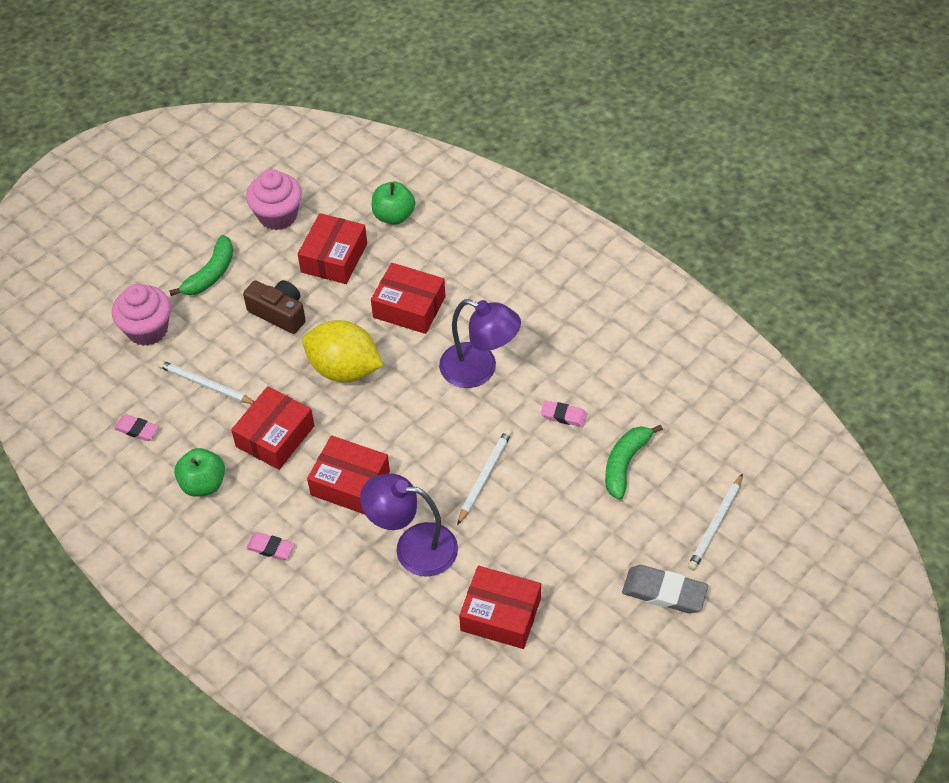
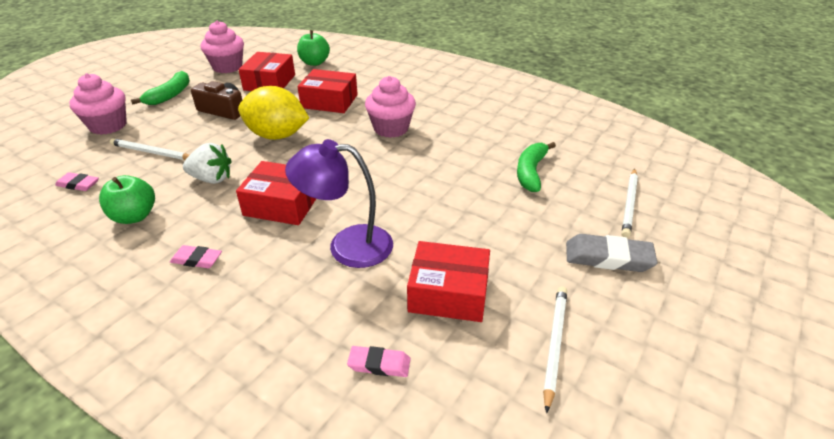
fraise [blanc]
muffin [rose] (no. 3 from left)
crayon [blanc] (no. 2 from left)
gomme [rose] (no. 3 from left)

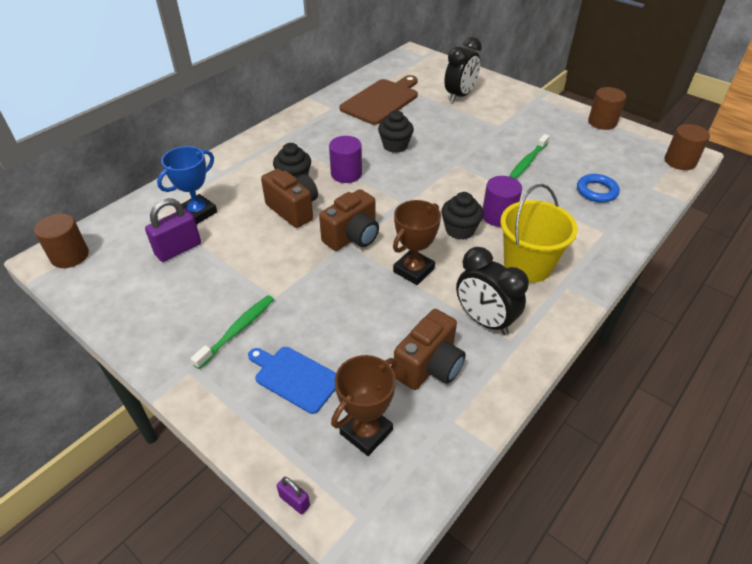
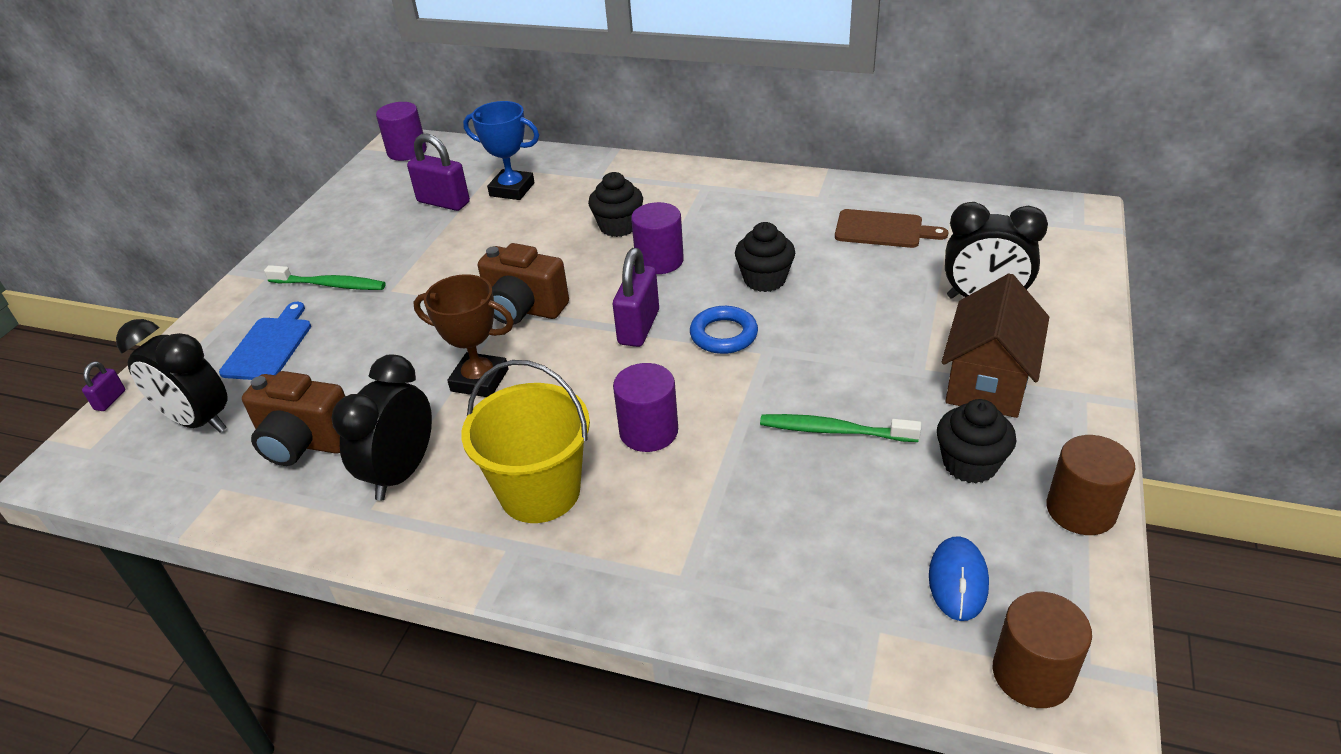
cylindre [violet] (no. 1 from left)
appareil photo [marron] (no. 1 from left in the first image)
réveil [noir] (no. 1 from left)
planche à découper [marron]
muffin [noir] (no. 3 from left)
anneau [bleu]
cadenas [violet] (no. 3 from left)
souris [bleu]
maison [marron]

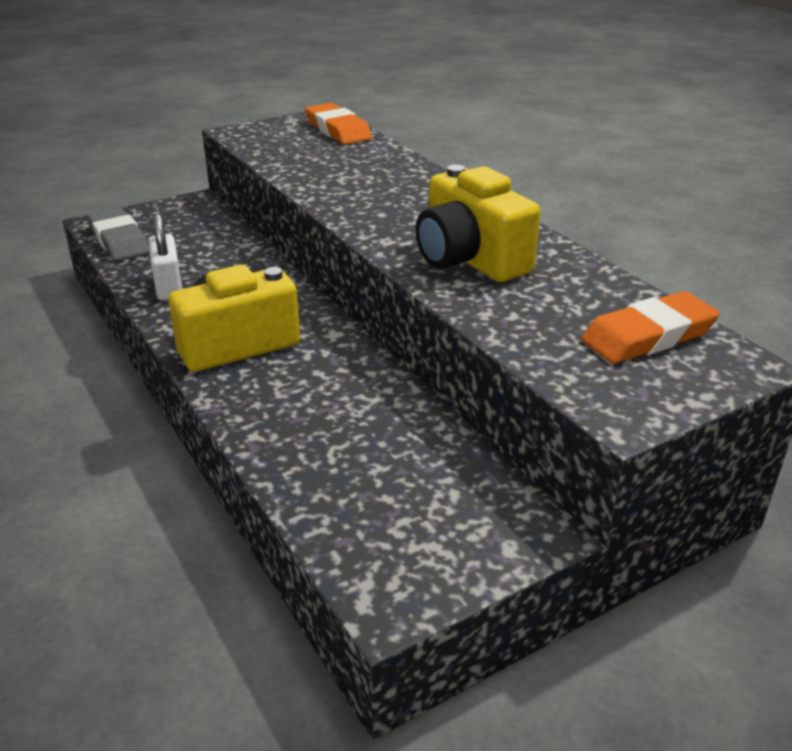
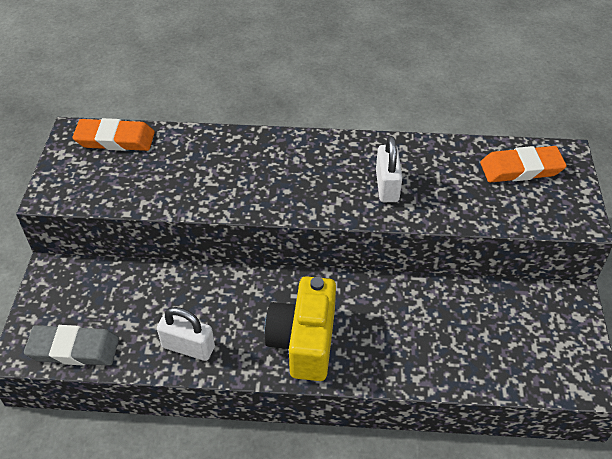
cadenas [blanc] (no. 2 from left)
gomme [orange] (no. 2 from left)

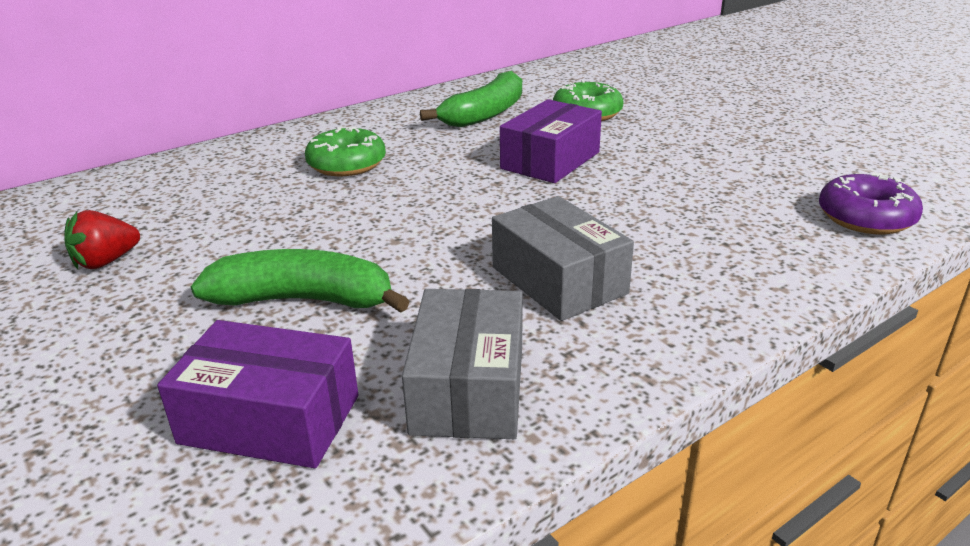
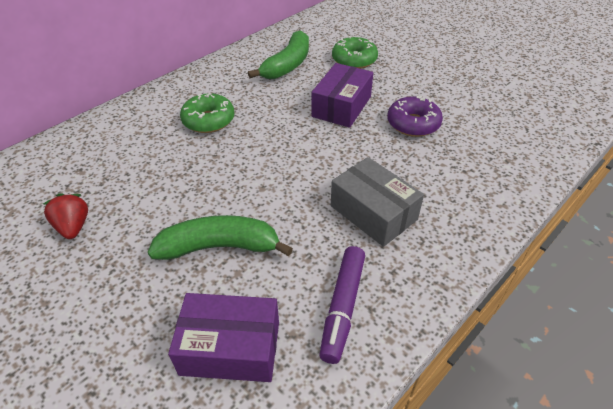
fraise [rouge]
feutre [violet]
beignet [violet]

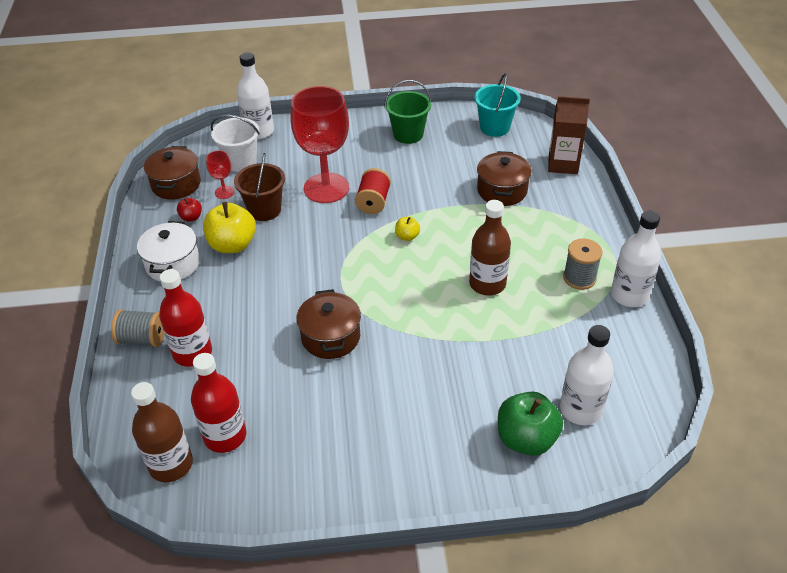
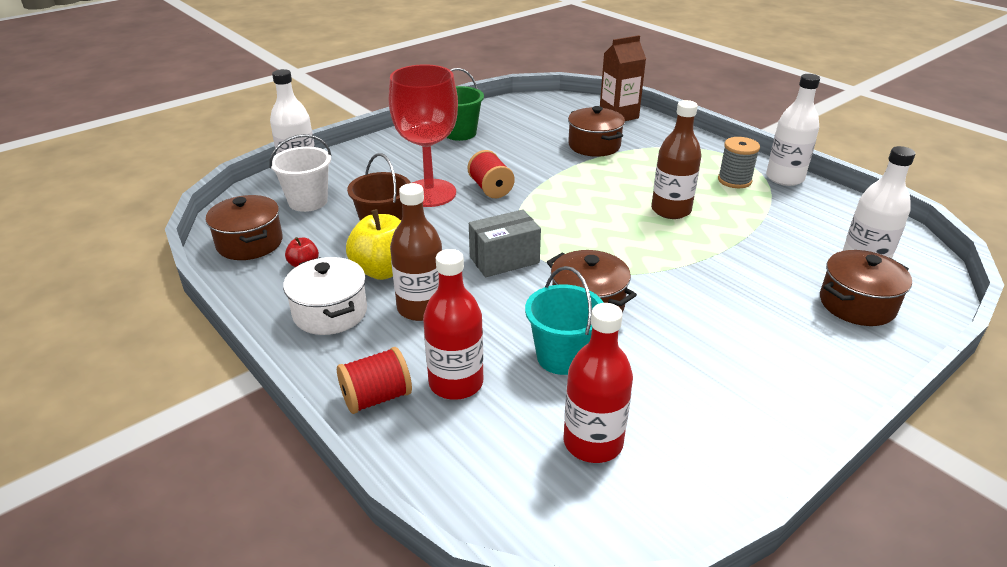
bobine [rouge] (no. 1 from left)
bouteille [marron] (no. 1 from left)
verre à pied [rouge] (no. 1 from left in the first image)
pomme [jaune] (no. 2 from left in the first image)
seau [turquoise]
marmite [marron] (no. 4 from left)
boîte [gris]

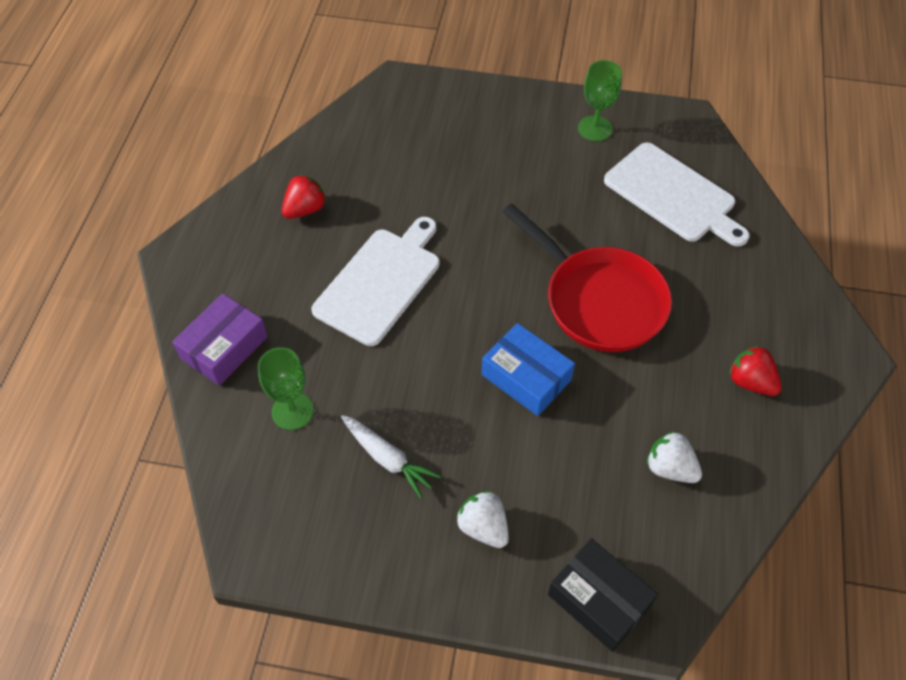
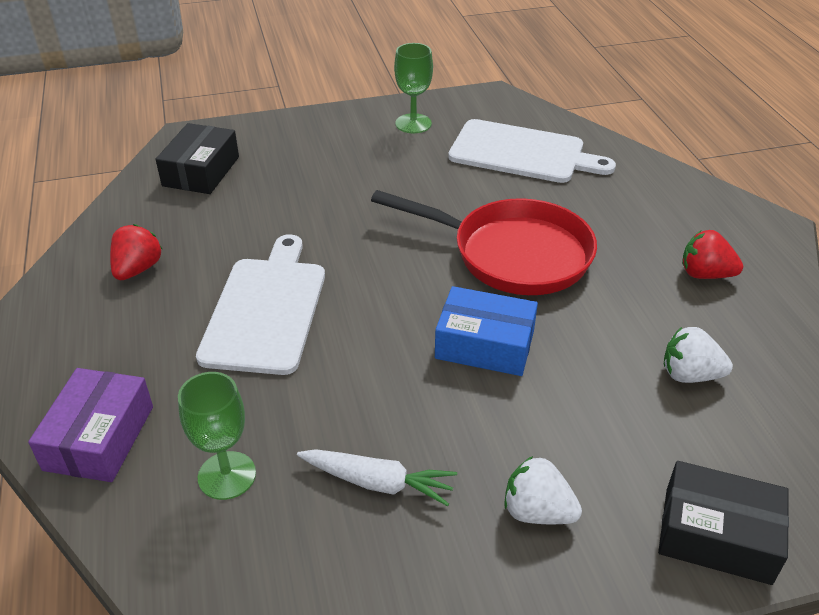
boîte [noir] (no. 1 from left)

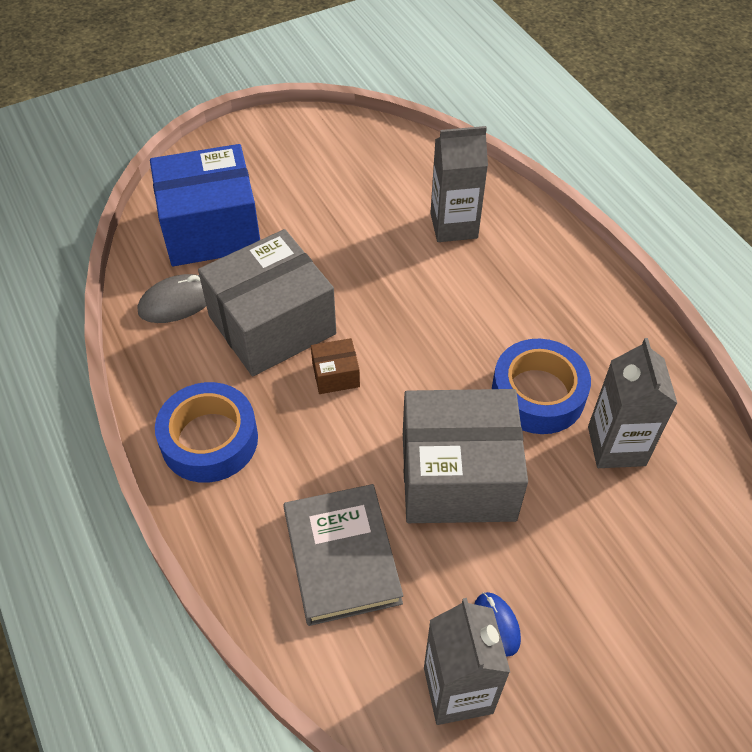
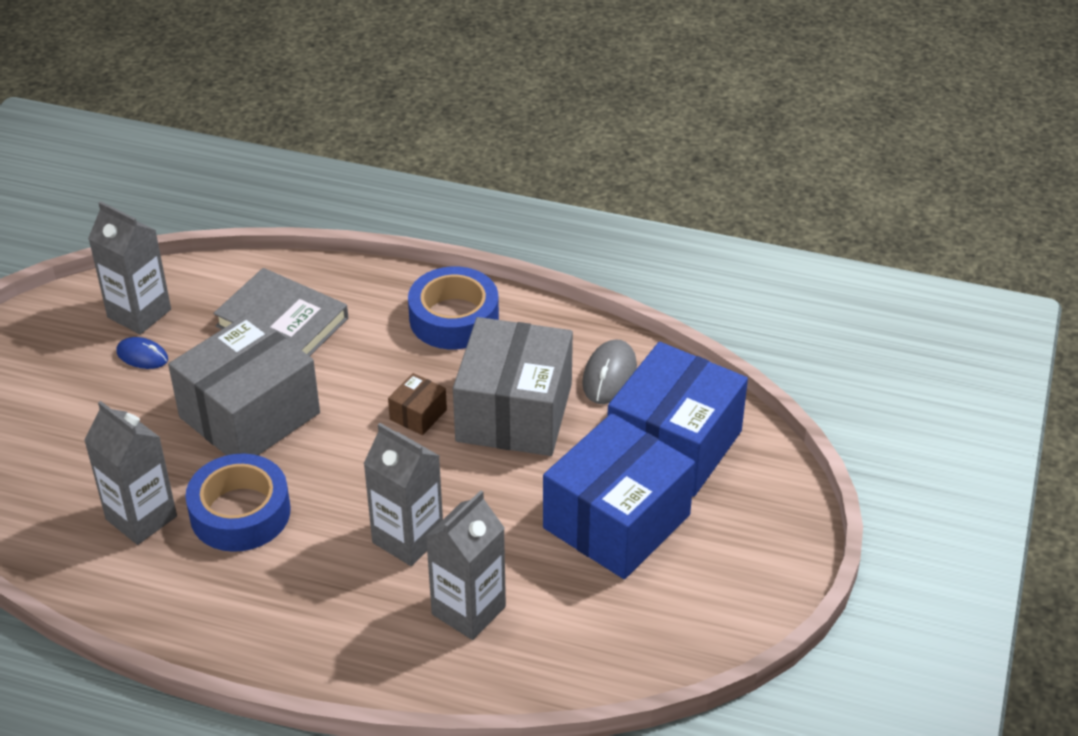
brique de lait [gris] (no. 3 from left)
boîte [bleu] (no. 1 from left)

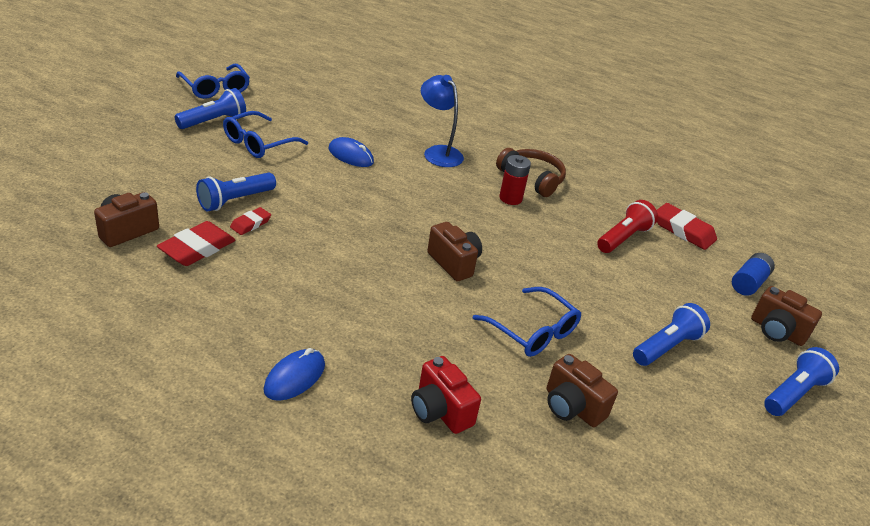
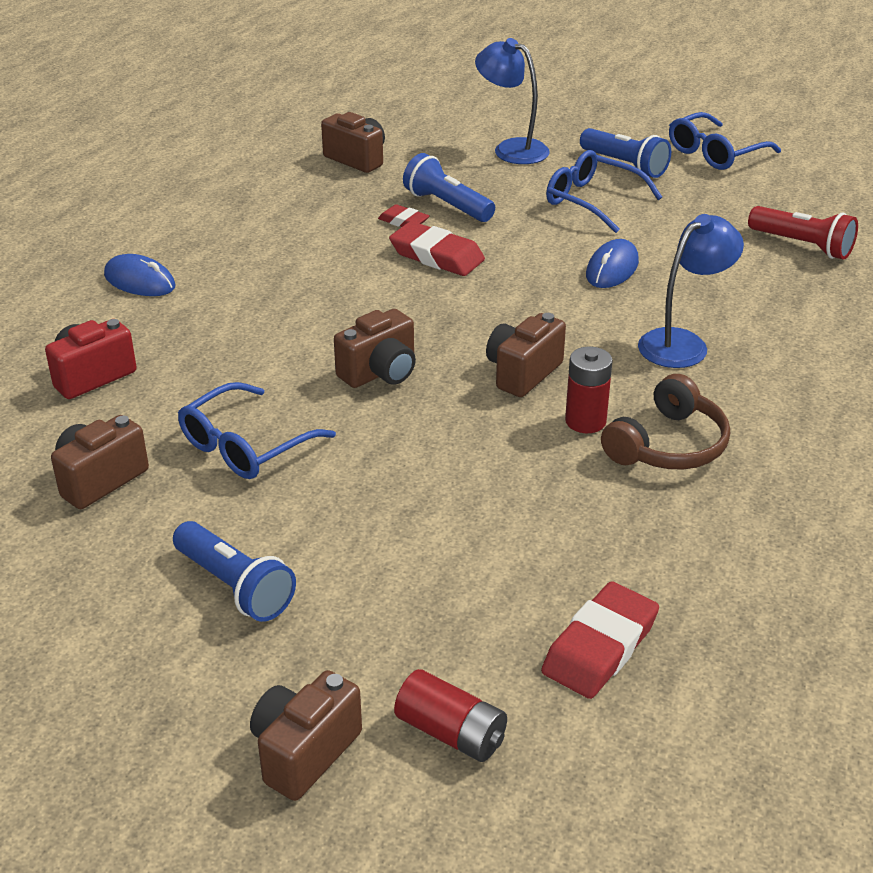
gomme [rouge] (no. 2 from left)
lampe de poche [rouge]
pile [rouge] (no. 1 from left)
lampe de poche [bleu] (no. 4 from left in the first image)
lampe [bleu] (no. 1 from left)
appareil photo [marron] (no. 5 from left)

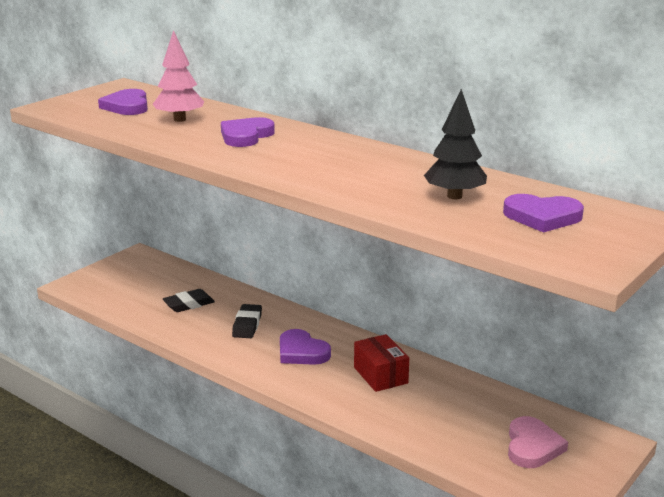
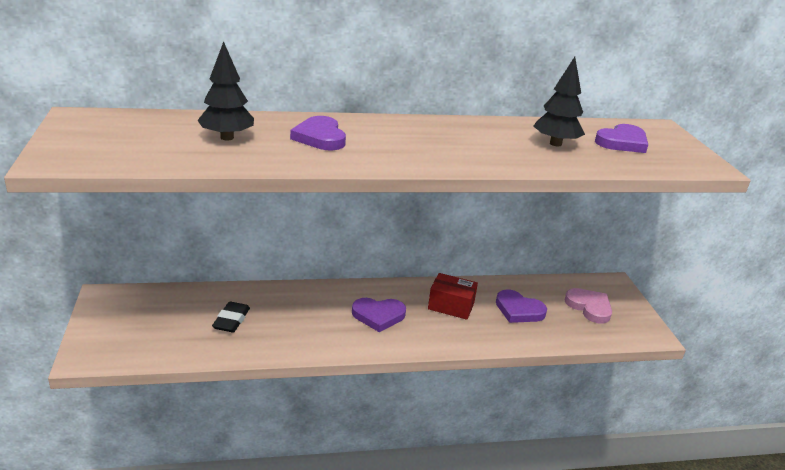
cœur [violet] (no. 3 from left)
arbre [noir] (no. 1 from left)
gomme [noir] (no. 2 from left in the first image)

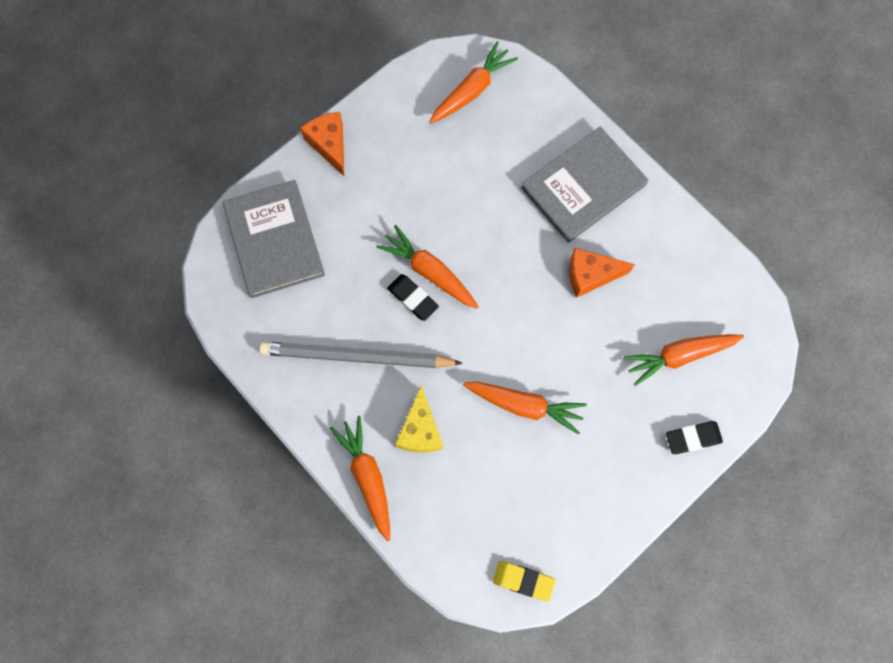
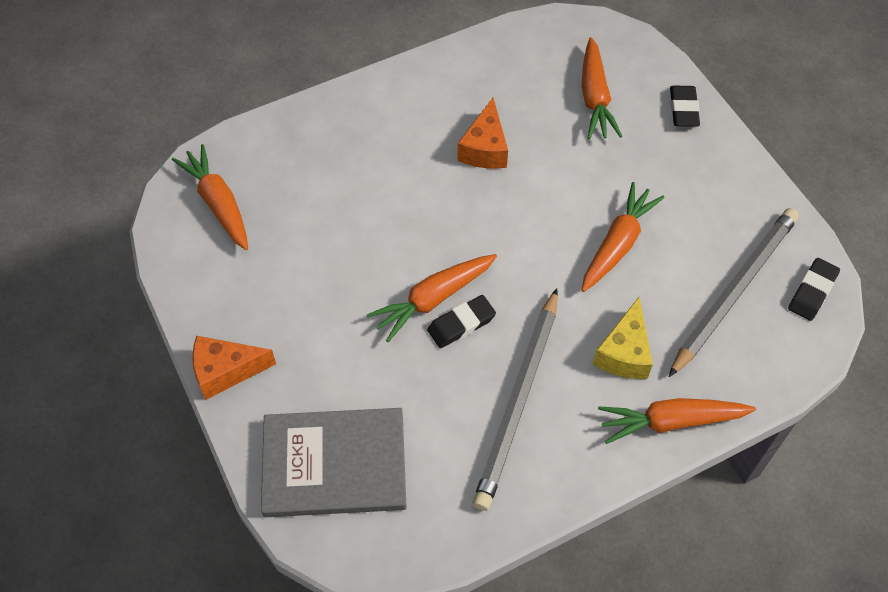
fromage [jaune]
gomme [noir] (no. 3 from left)
livre [gris] (no. 2 from left in the first image)
crayon [gris] (no. 2 from left)

